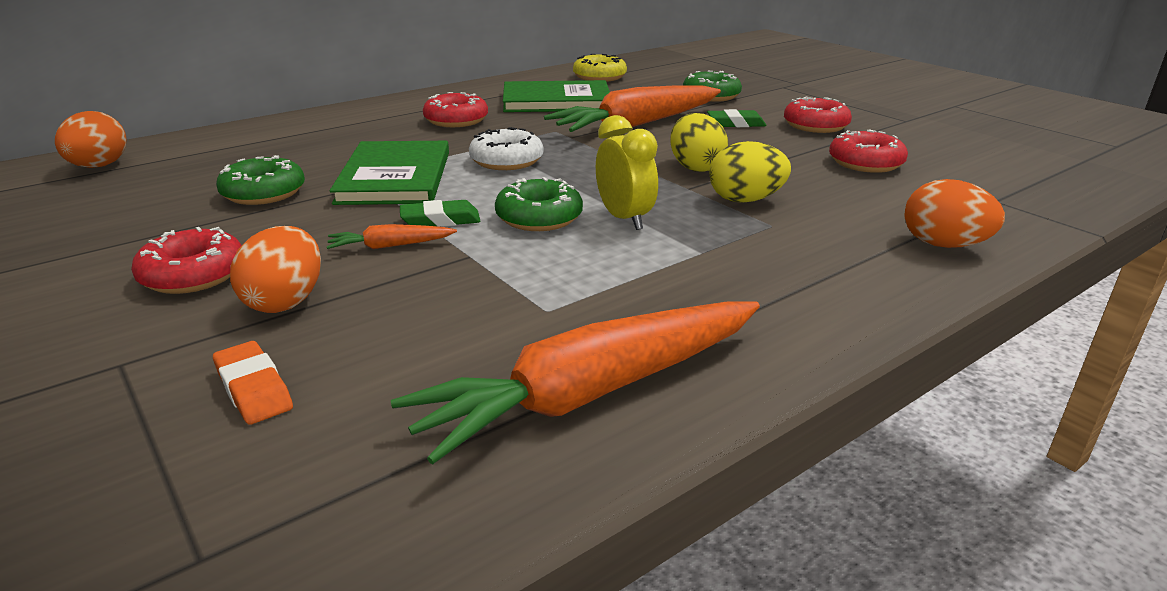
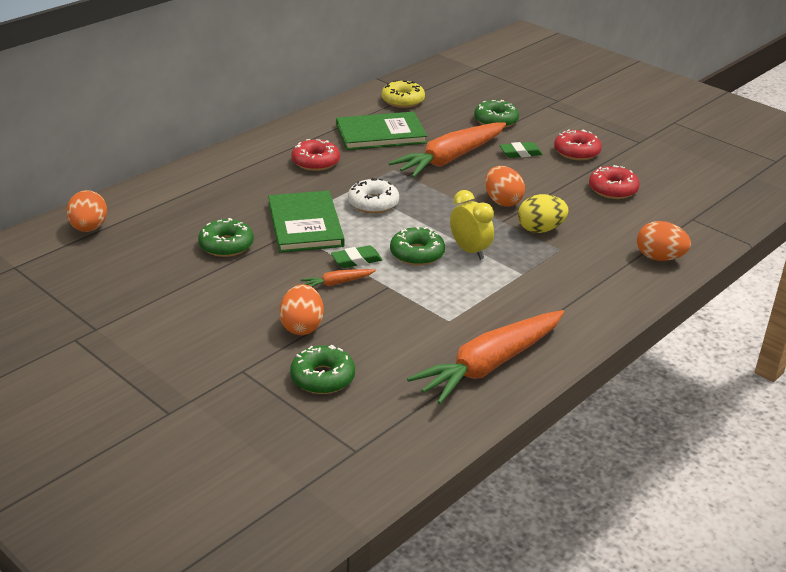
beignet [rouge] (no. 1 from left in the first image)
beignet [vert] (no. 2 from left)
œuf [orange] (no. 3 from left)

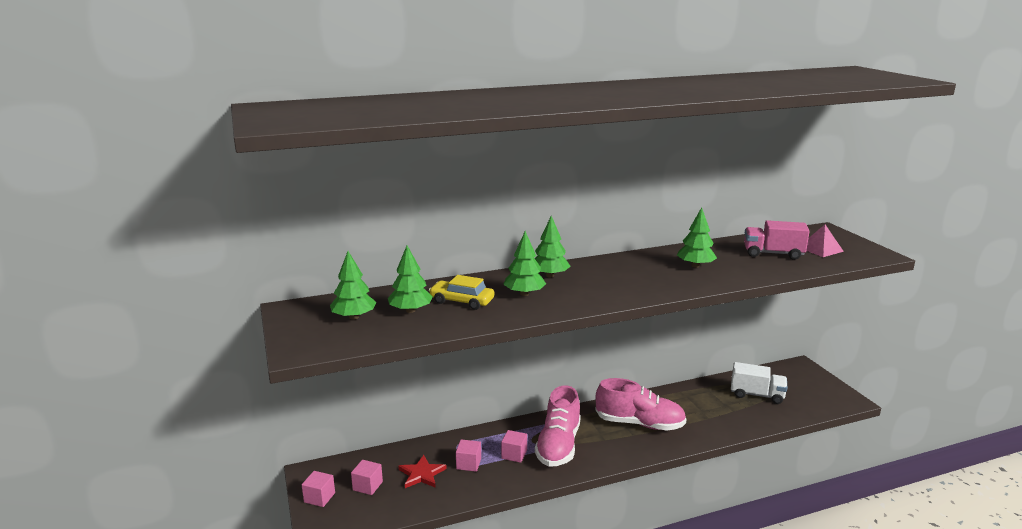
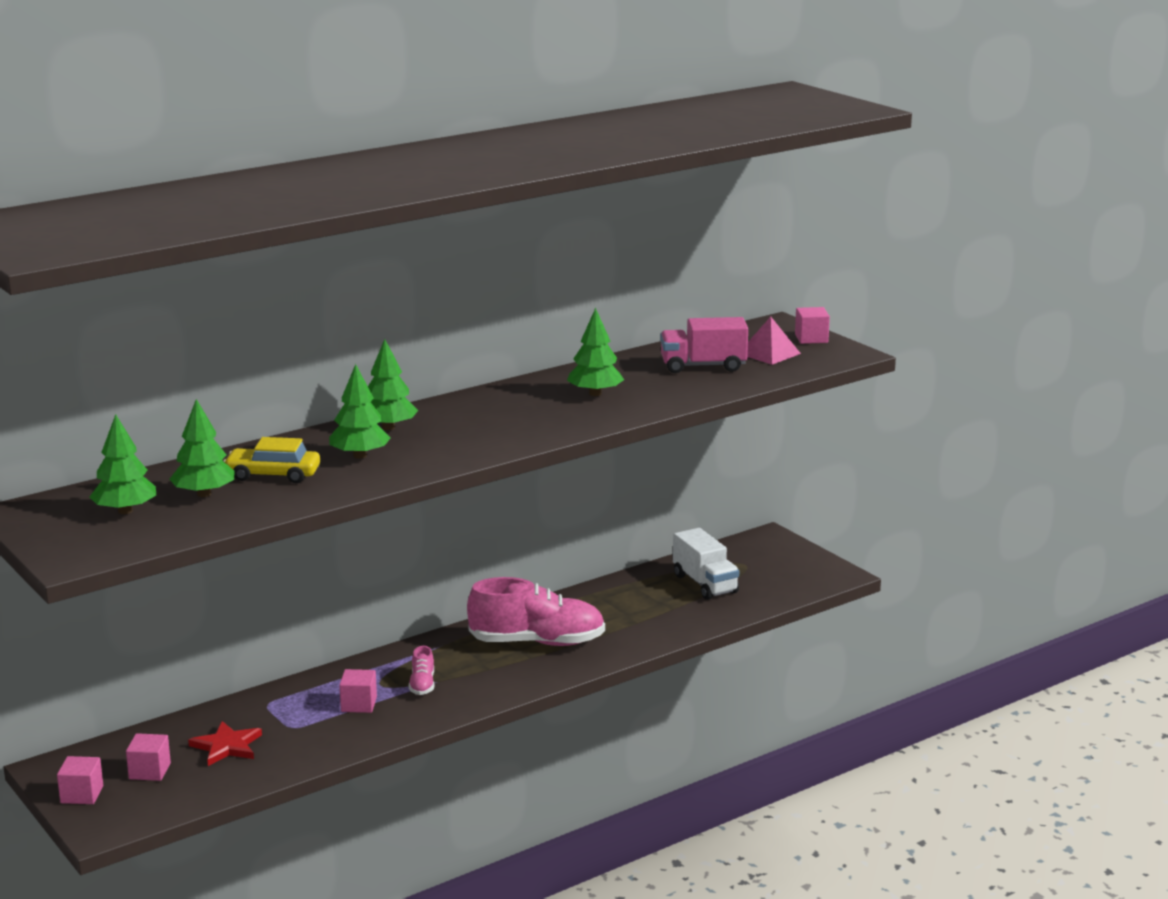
cube [rose] (no. 4 from left)
chaussure [rose] (no. 1 from left)
camion [blanc]

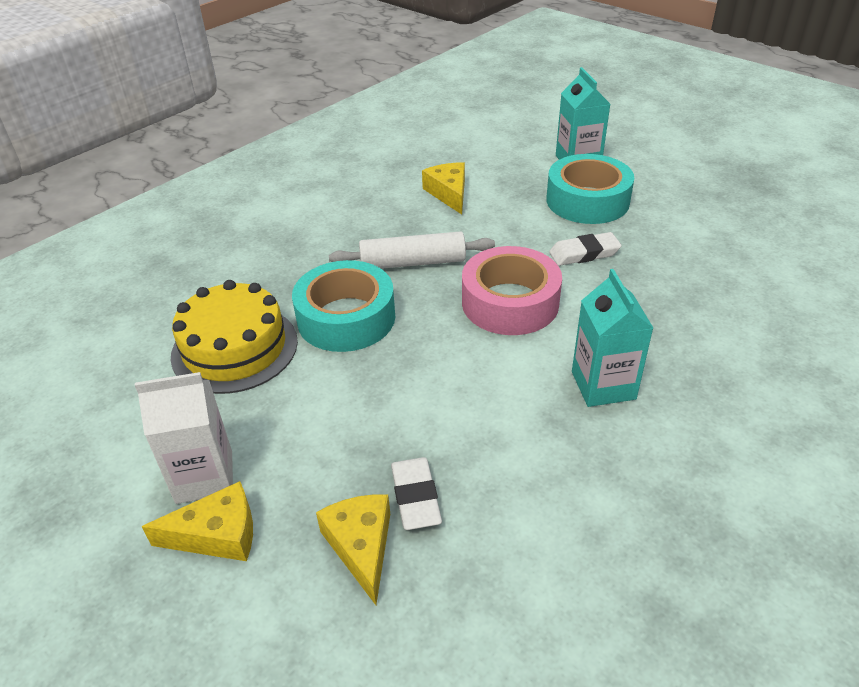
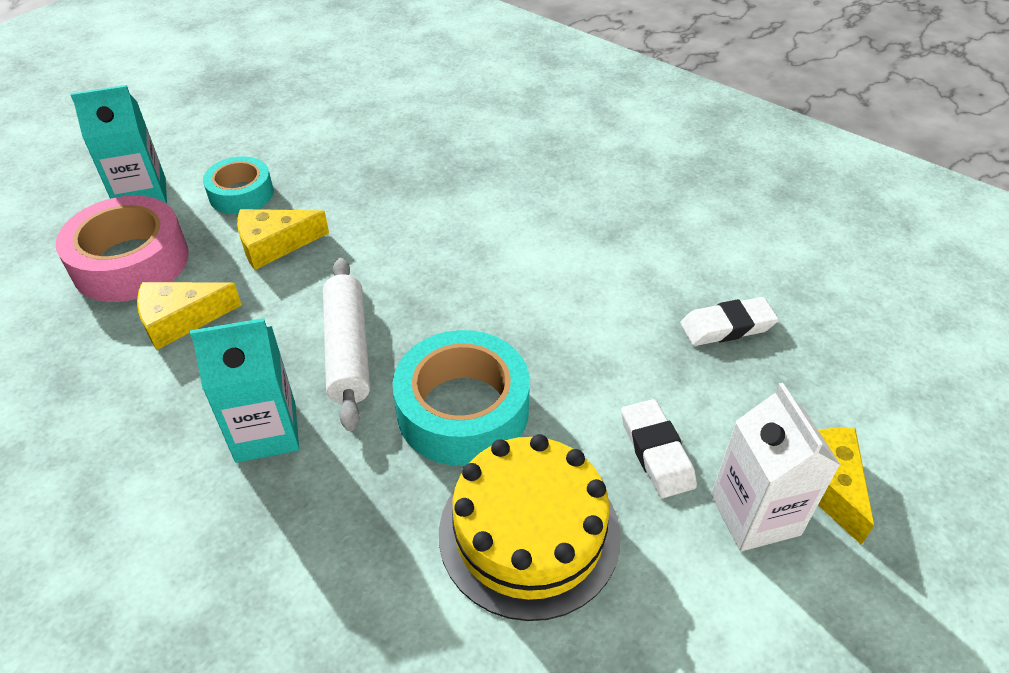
fromage [jaune] (no. 2 from left)
ruban adhésif [rose]
ruban adhésif [turquoise] (no. 1 from left)
gomme [blanc] (no. 1 from left)
brique de lait [turquoise] (no. 2 from left)

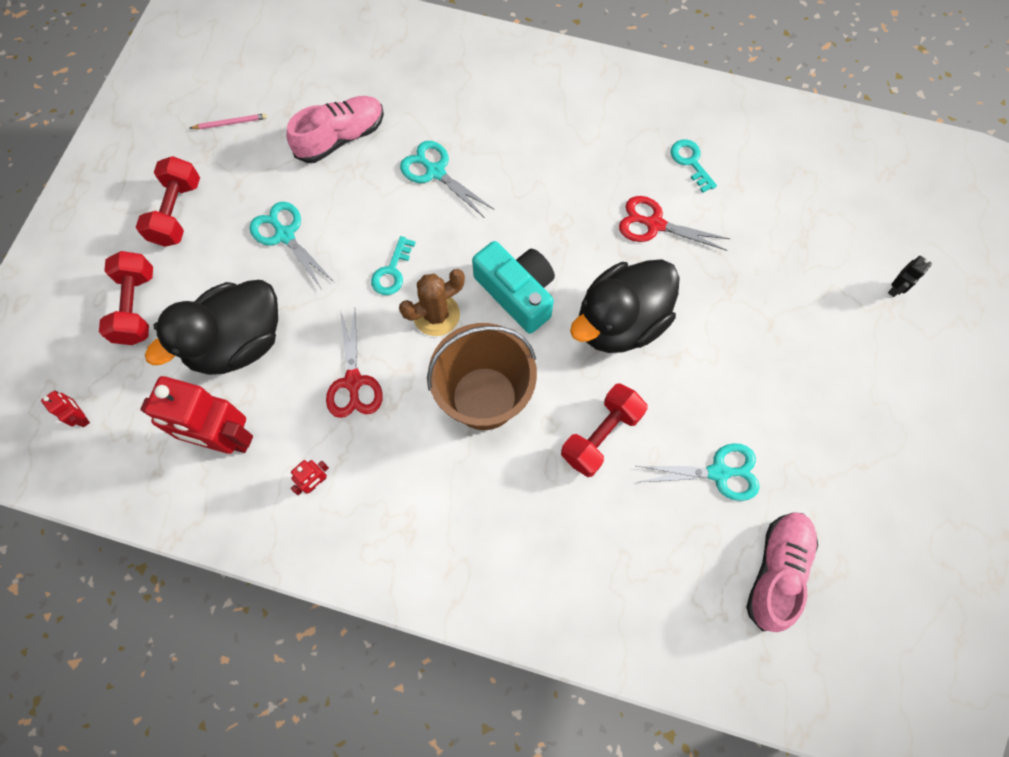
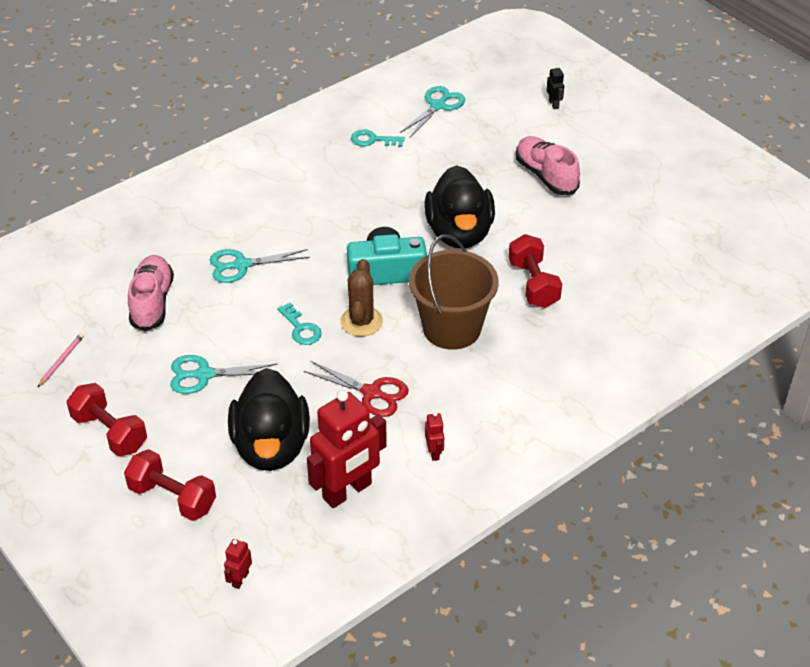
robot [rouge] (no. 1 from left)
ciseaux [rouge] (no. 2 from left in the first image)
ciseaux [turquoise] (no. 3 from left)
chaussure [rose] (no. 2 from left)

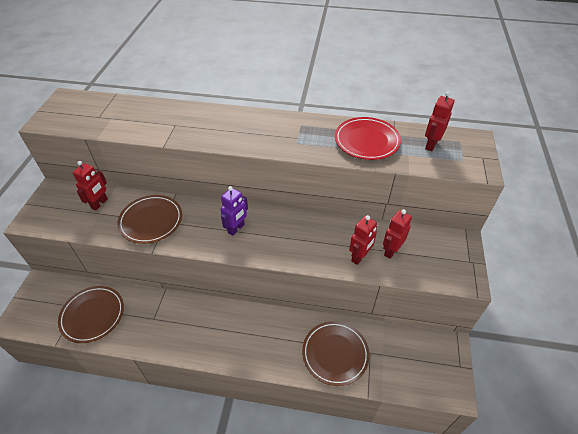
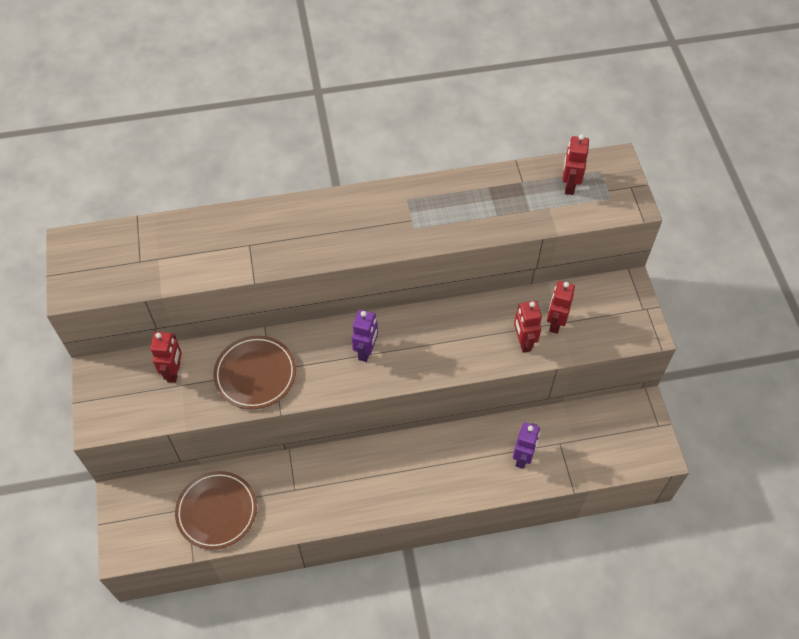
robot [violet] (no. 2 from left)
assiette [rouge]
robot [rouge] (no. 2 from left)

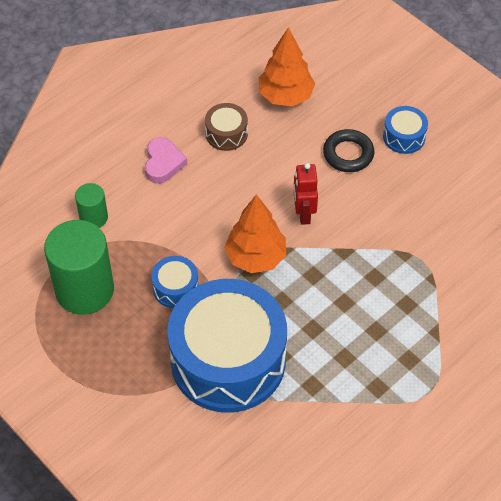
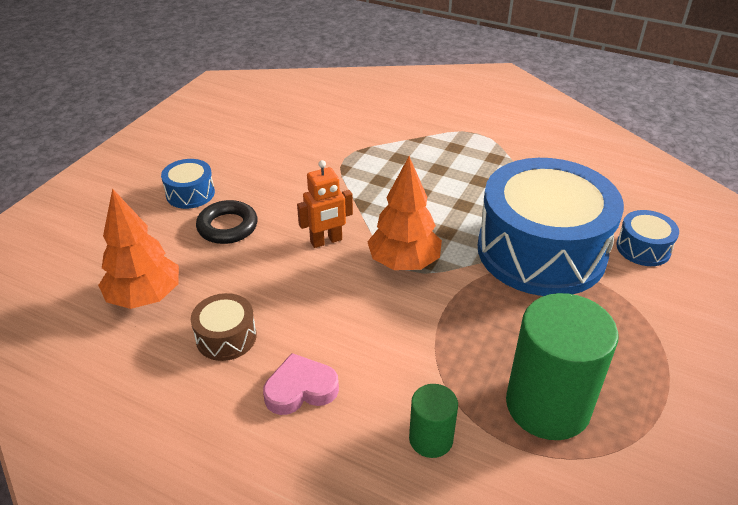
tambour [bleu] (no. 3 from left)
robot [orange]

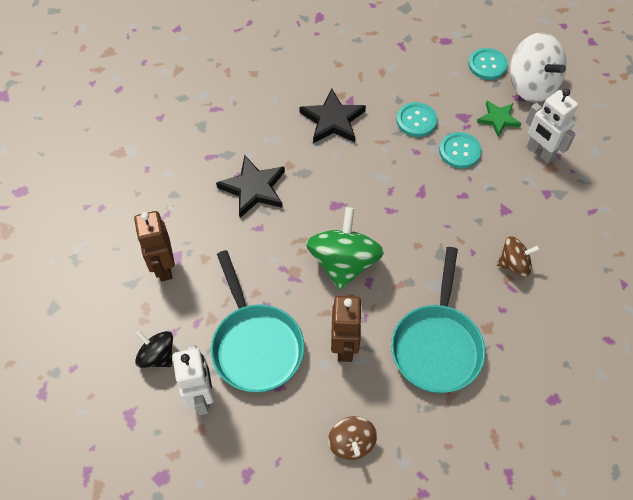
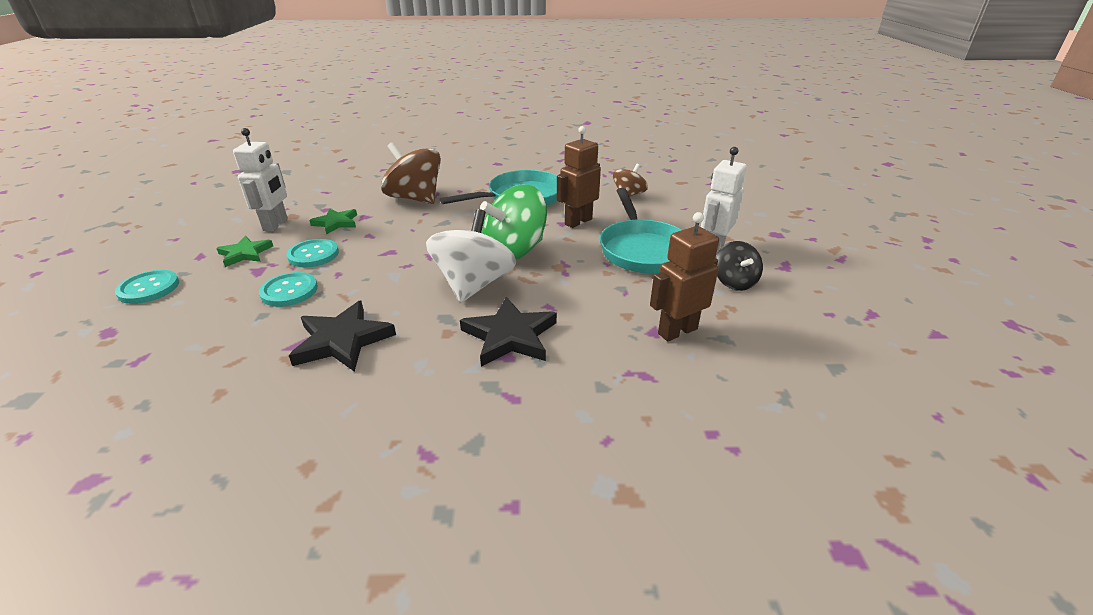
robot [marron] (no. 2 from left)
poêle [turquoise] (no. 2 from left)
toupie [marron] (no. 1 from left)
toupie [blanc]
étoile [vert] (no. 2 from left)

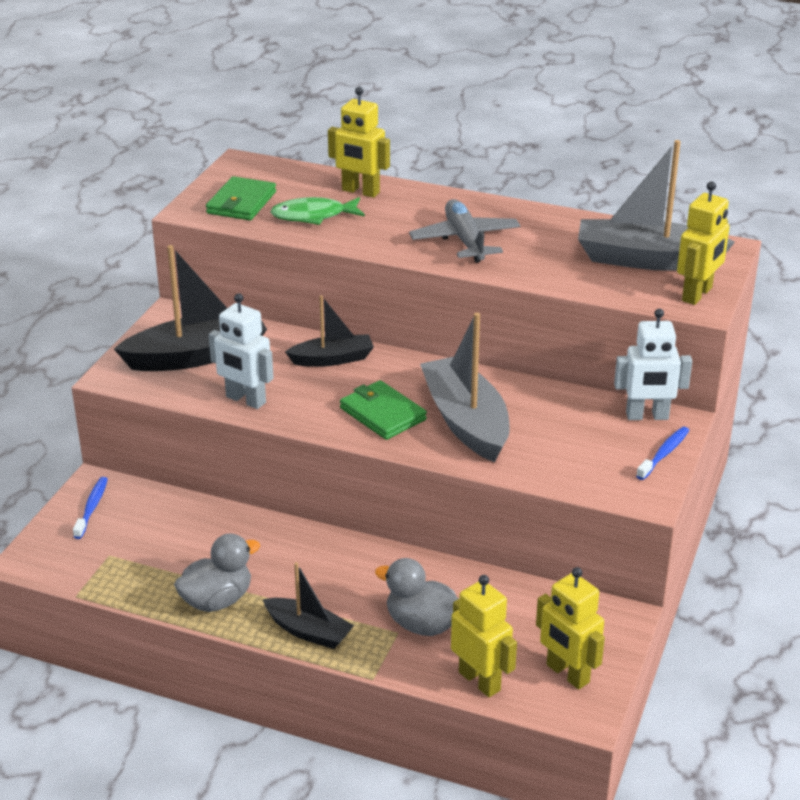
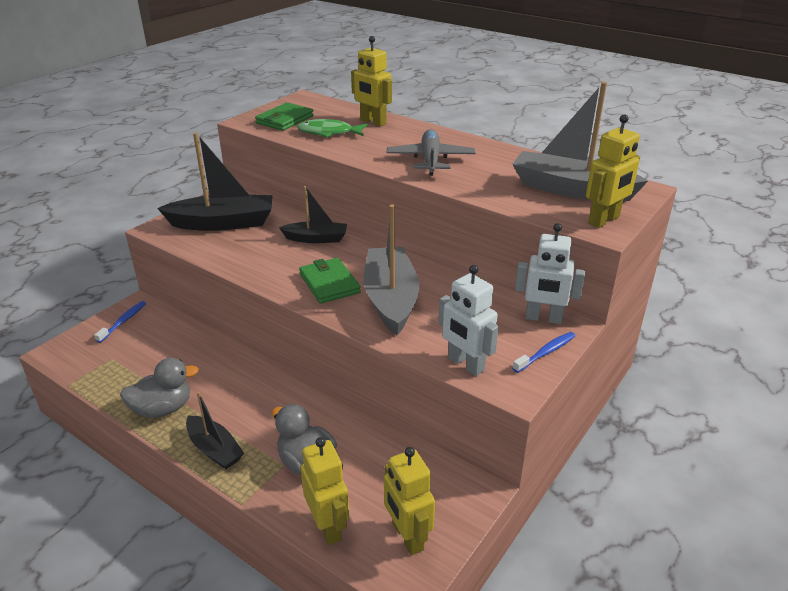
robot [blanc] (no. 1 from left)

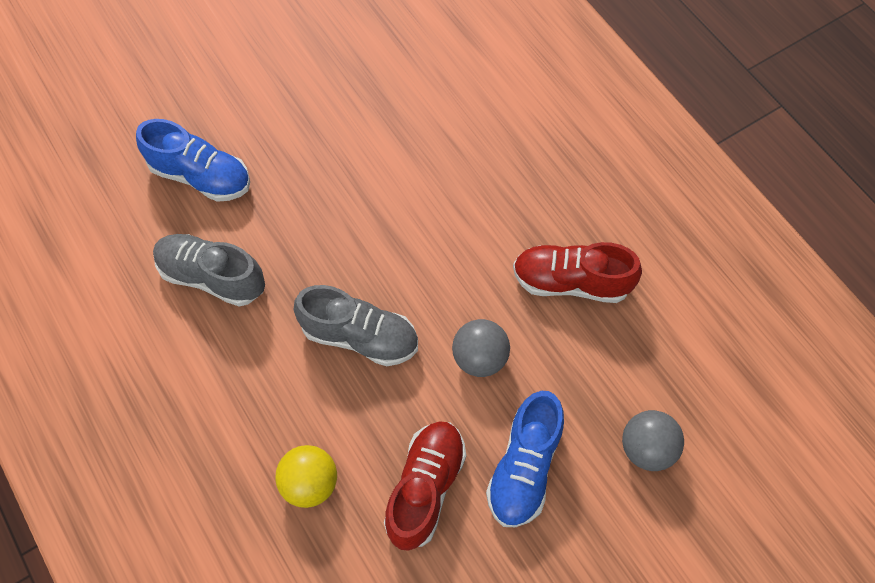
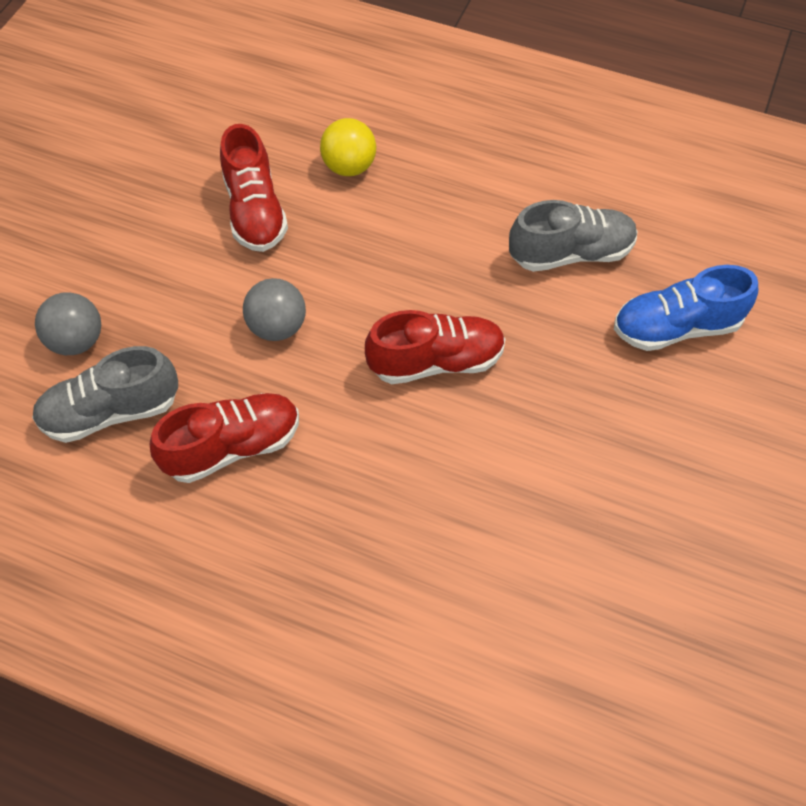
chaussure [gris] (no. 1 from left)
chaussure [bleu] (no. 2 from left in the first image)
chaussure [rouge] (no. 3 from left)

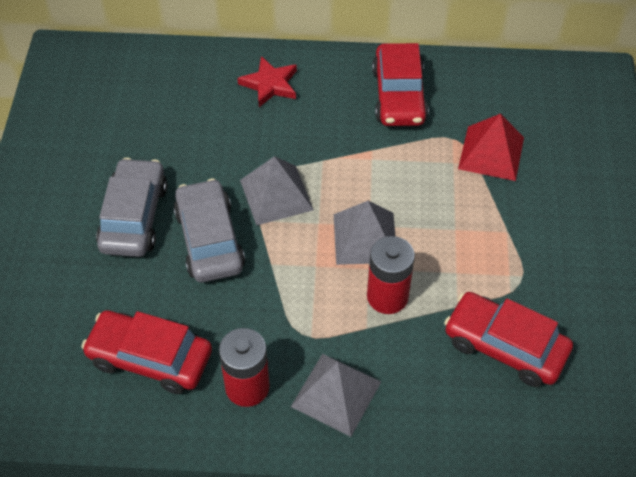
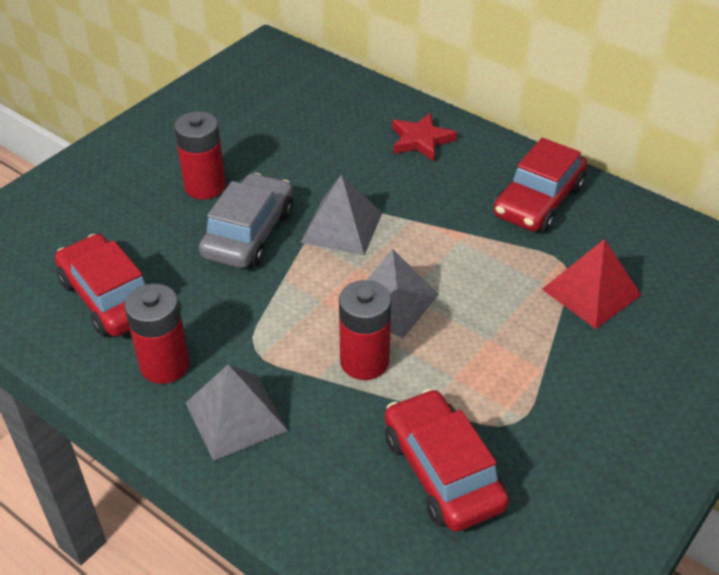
pile [rouge] (no. 2 from left)

